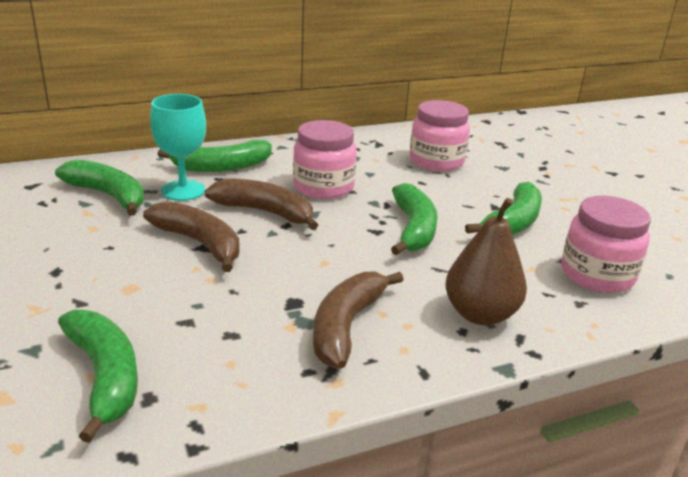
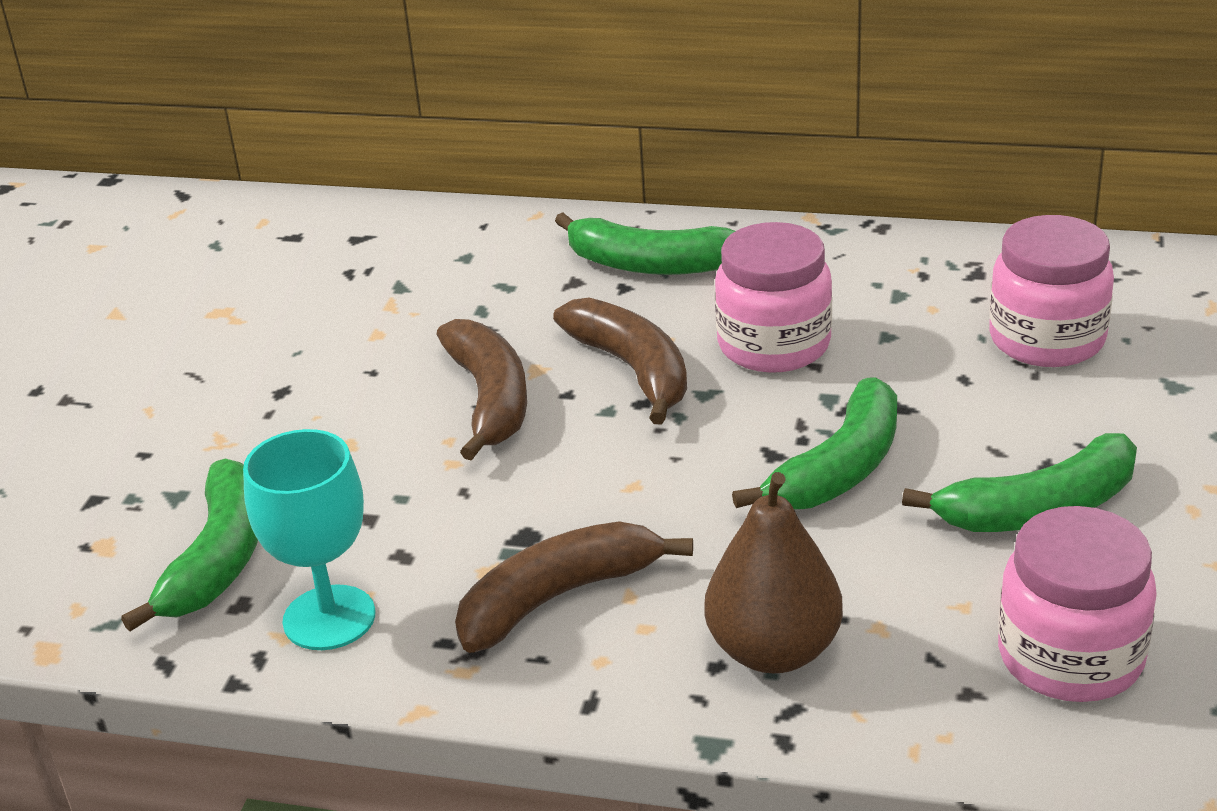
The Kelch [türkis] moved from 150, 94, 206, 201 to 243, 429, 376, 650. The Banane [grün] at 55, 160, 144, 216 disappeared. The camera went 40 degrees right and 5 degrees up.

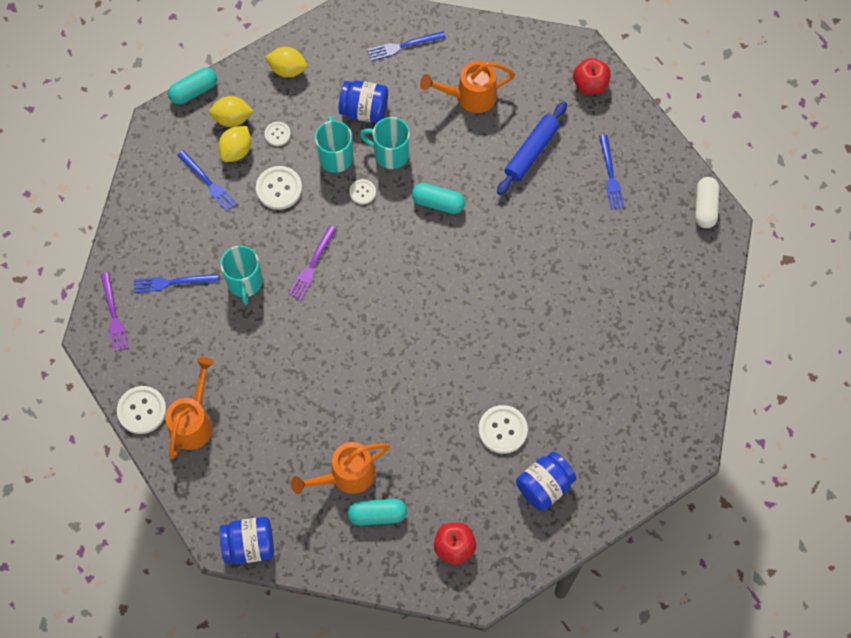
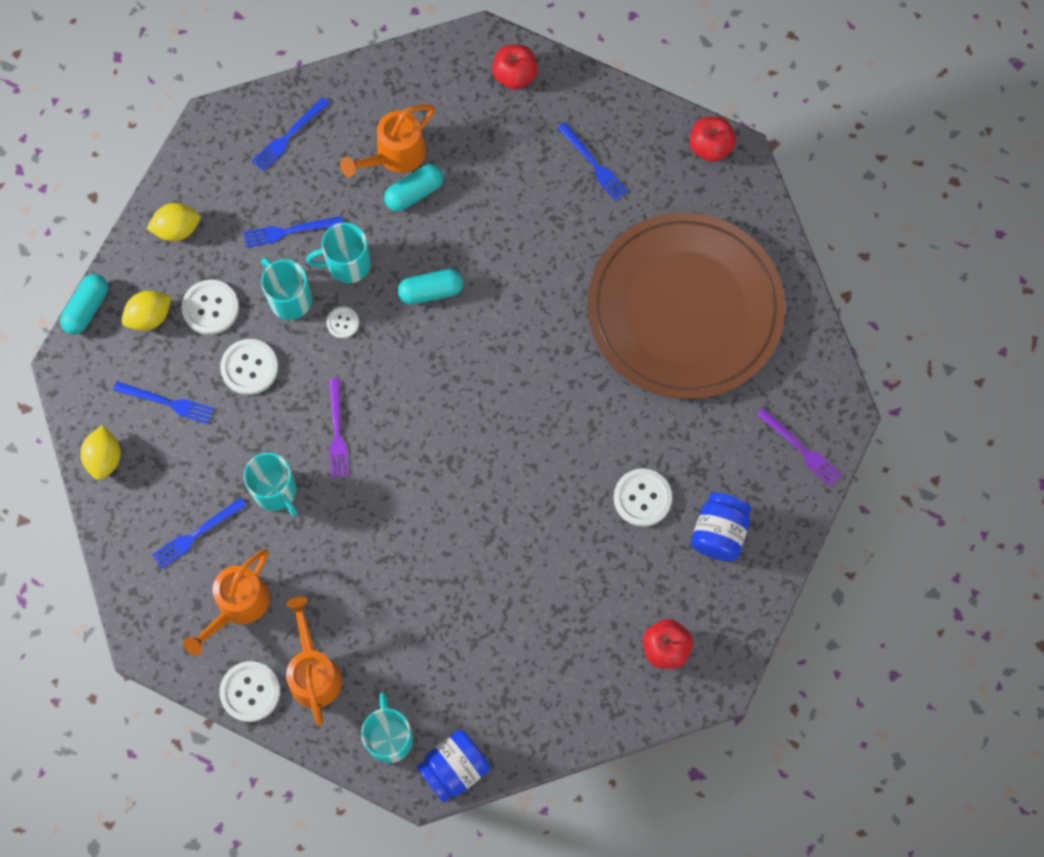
The Einmachglas [blau] at 339, 80, 388, 123 was replaced by the Gabel [blau] at 243, 216, 343, 248. The Nudelholz [blau] at 497, 102, 567, 195 disappeared. The Knopf [weiß] at 264, 122, 291, 146 changed to 1.74 times the size. The Zitrone [gelb] moved from 218, 126, 251, 162 to 80, 425, 121, 480. The Kapsel [weiß] at 695, 177, 719, 228 was replaced by the Apfel [rot] at 690, 117, 736, 162. The Gabel [lila] moved from 101, 272, 129, 352 to 757, 408, 842, 487. The Gießkanne [orange] moved from 291, 442, 390, 494 to 183, 549, 270, 656. The Kapsel [türkis] moved from 348, 499, 407, 526 to 384, 164, 443, 211. The Teller [braun] at 587, 213, 785, 399 appeared. The Tasse [türkis] at 361, 692, 413, 763 appeared. The camera went 30 degrees left and 5 degrees up.

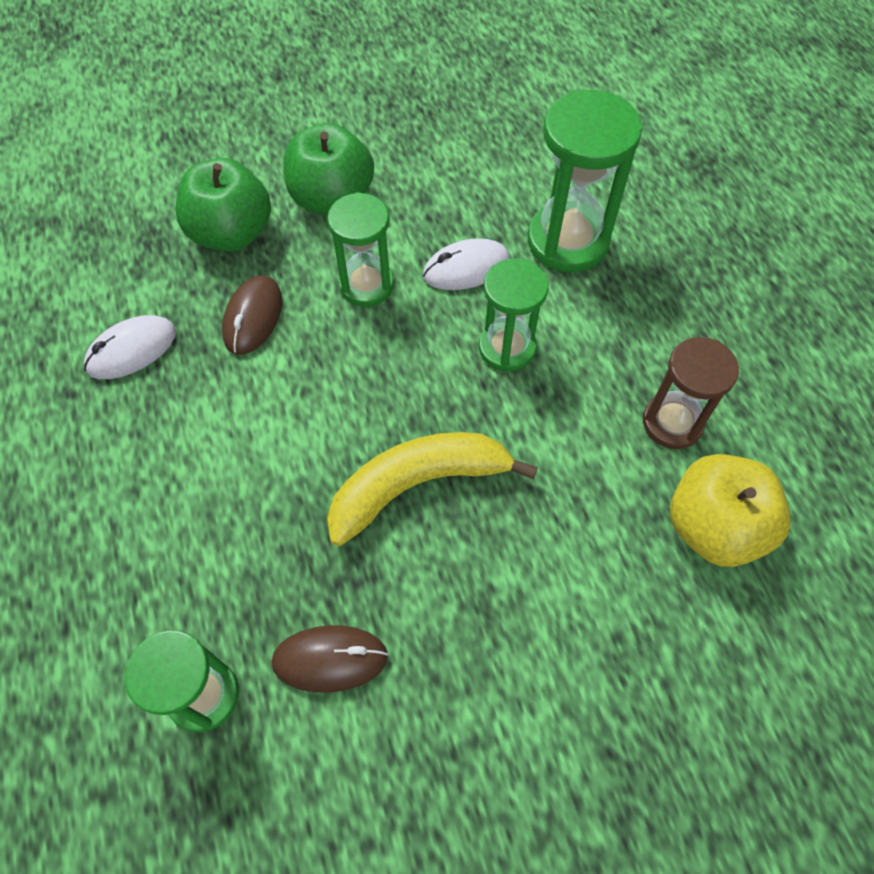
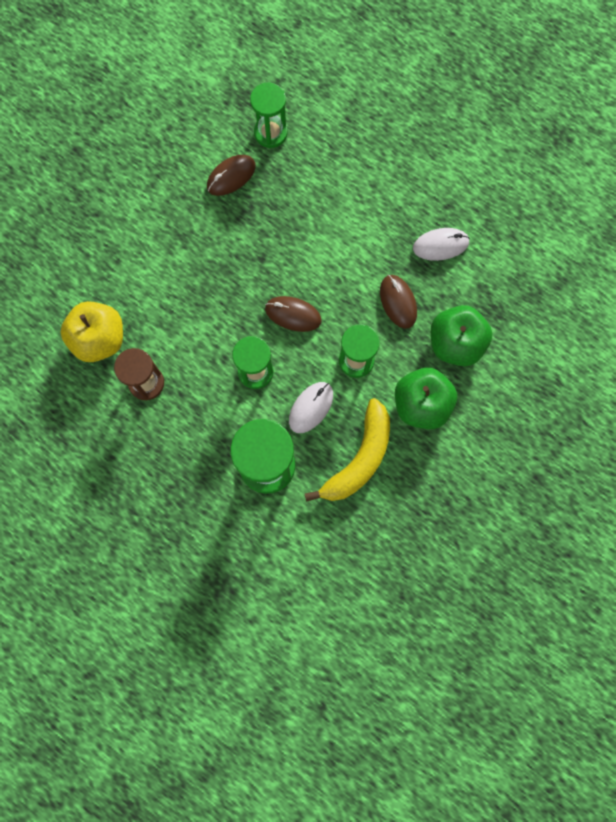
The Computermaus [weiß] at 84, 315, 176, 379 turned 60 degrees clockwise. The Banane [gelb] moved from 327, 432, 538, 546 to 305, 398, 390, 502. The Computermaus [braun] at 265, 296, 322, 332 appeared. The camera went 145 degrees right and 15 degrees up.

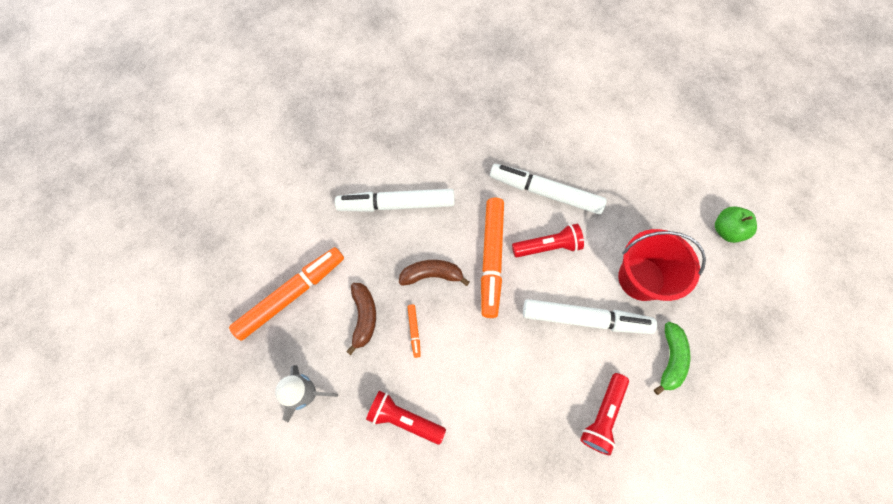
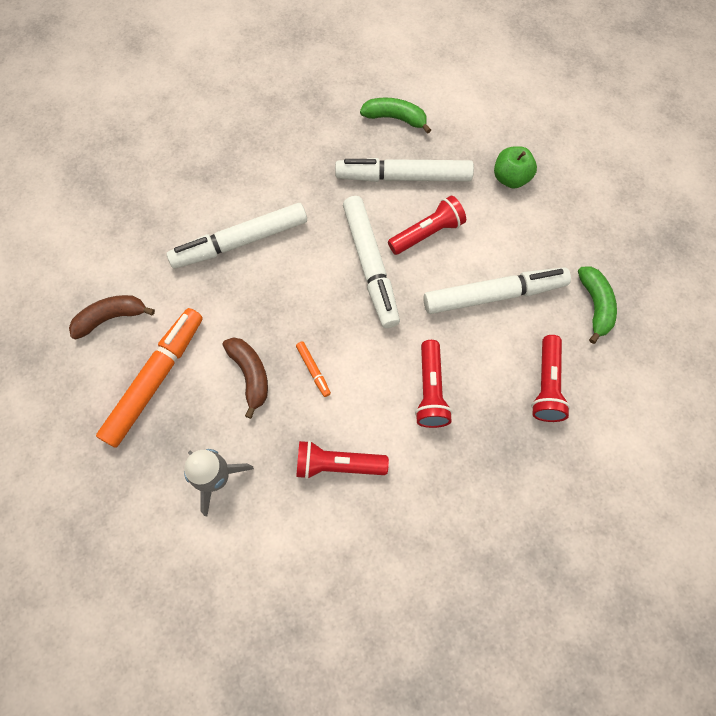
The Filzstift [orange] at 481, 198, 504, 318 became the Filzstift [weiß] at 343, 196, 400, 328. The Apfel [grün] moved from 715, 206, 757, 243 to 494, 146, 537, 188. The Eimer [rot] at 618, 229, 706, 301 disappeared. The Banane [braun] moved from 399, 260, 469, 286 to 69, 295, 155, 340. The Banane [grün] at 360, 98, 431, 134 appeared. The Taschenlampe [rot] at 415, 340, 453, 428 appeared. The camera went 20 degrees left and 0 degrees up.

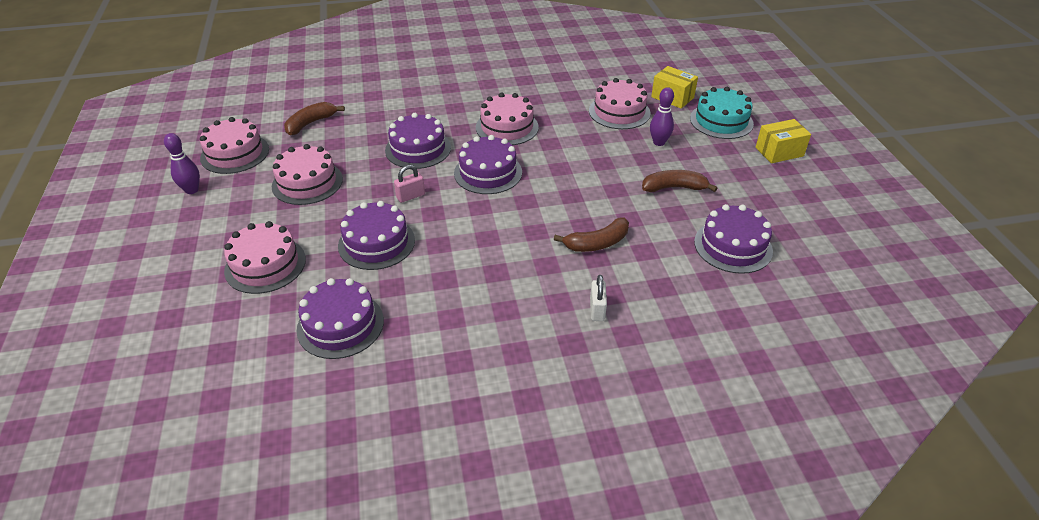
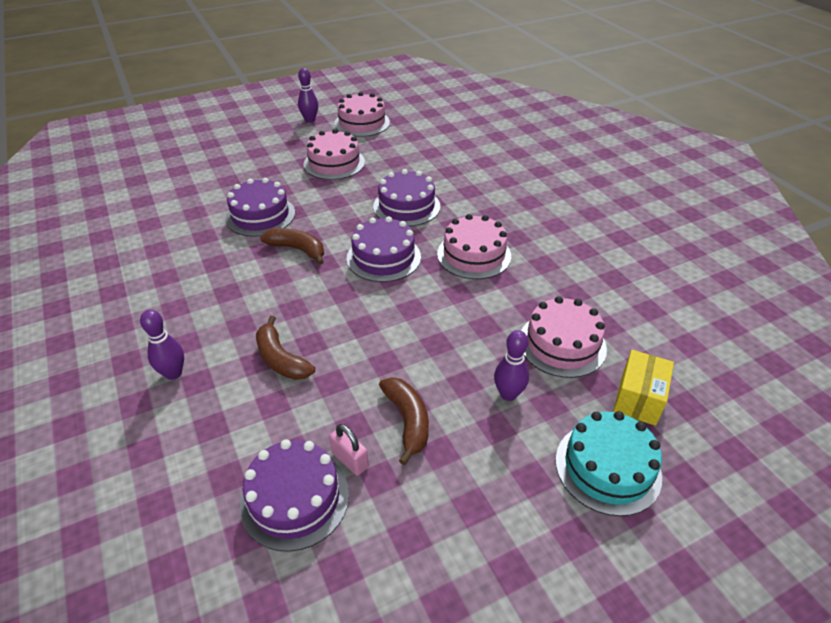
The Banane [braun] moved from 284, 102, 345, 135 to 260, 228, 324, 265. The Schachtel [gelb] at 755, 119, 811, 163 disappeared. The Vorhängeschloss [rosa] moved from 394, 165, 425, 203 to 329, 424, 369, 476. The Kuchen [rosa] at 224, 221, 306, 294 disappeared. The Vorhängeschloss [weiß] at 590, 275, 607, 321 was replaced by the Bowlingkegel [lila] at 140, 310, 184, 380. The Kuchen [lila] at 297, 278, 384, 359 disappeared. The camera went 75 degrees right and 0 degrees up.

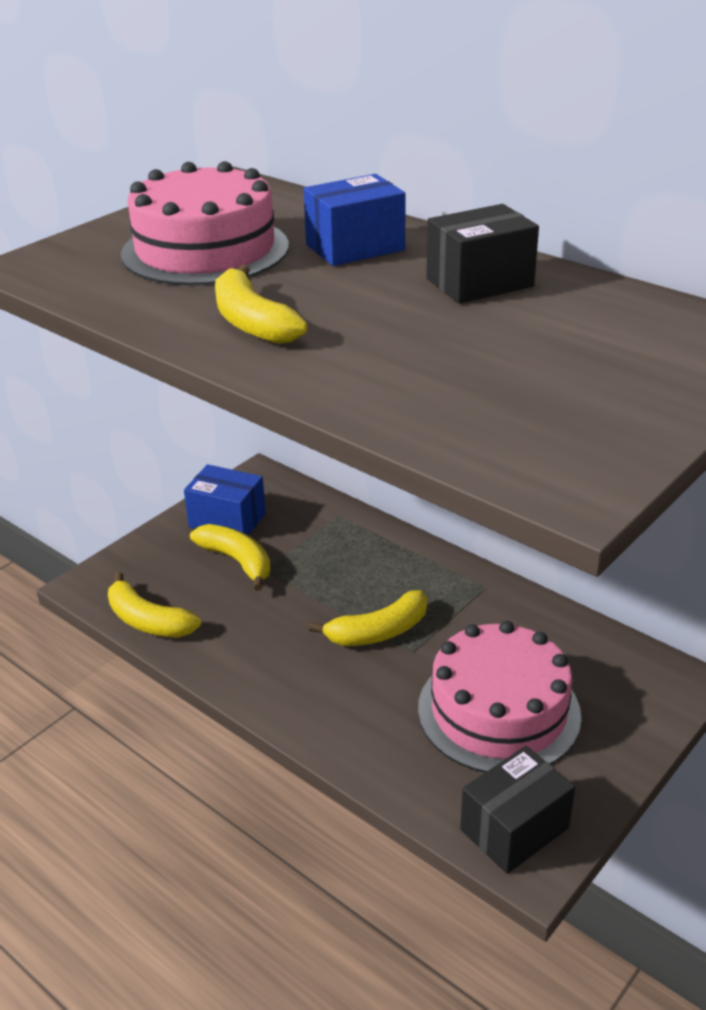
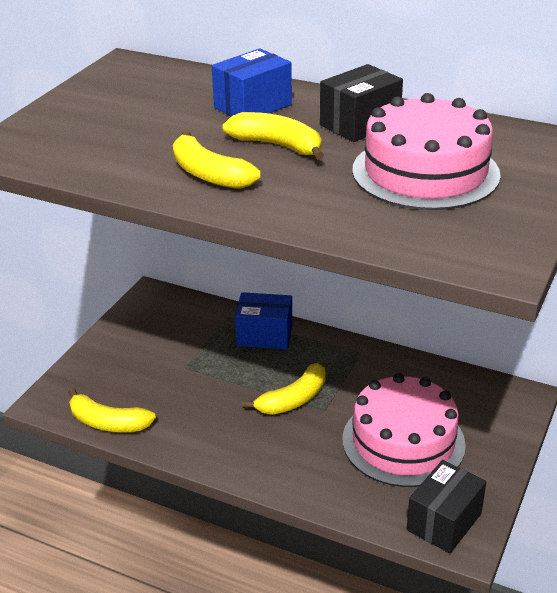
The Kuchen [rosa] moved from 121, 161, 289, 285 to 352, 93, 501, 210. The Schachtel [blau] moved from 184, 464, 266, 535 to 235, 292, 292, 349. The Banane [gelb] moved from 190, 524, 271, 591 to 222, 112, 324, 160. The camera went 15 degrees left and 0 degrees up.

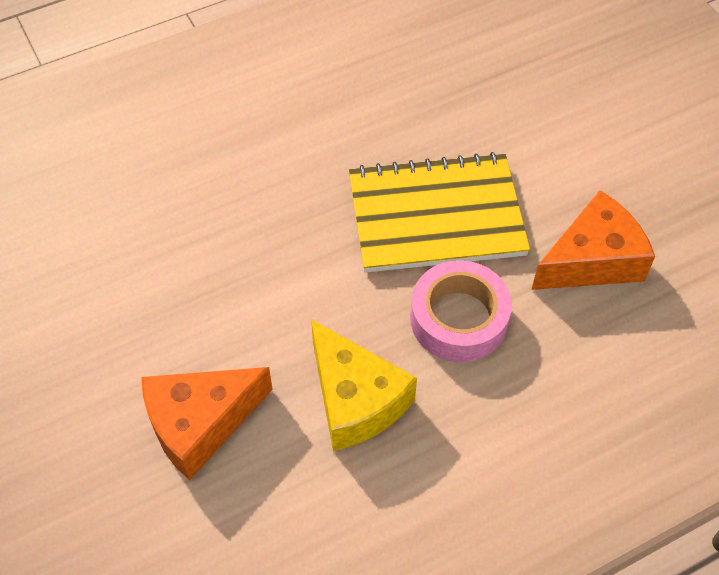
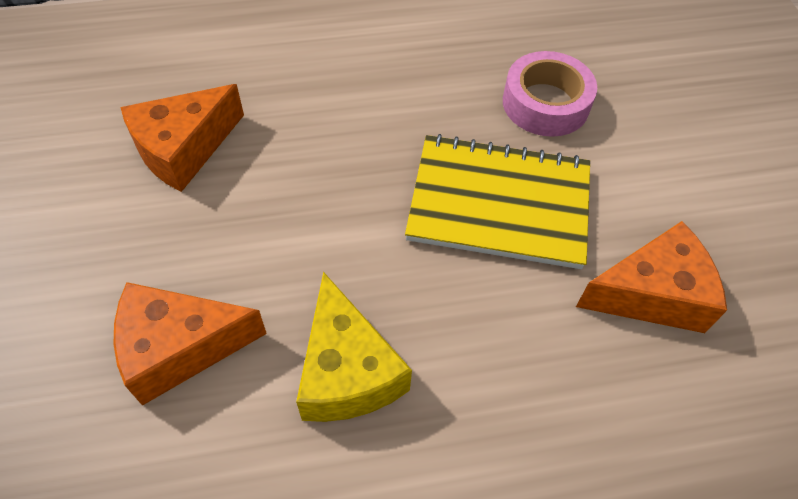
The Klebeband [rosa] moved from 410, 260, 512, 362 to 503, 51, 597, 137. The Käse [orange] at 120, 84, 244, 192 appeared. The camera went 15 degrees right and 0 degrees up.

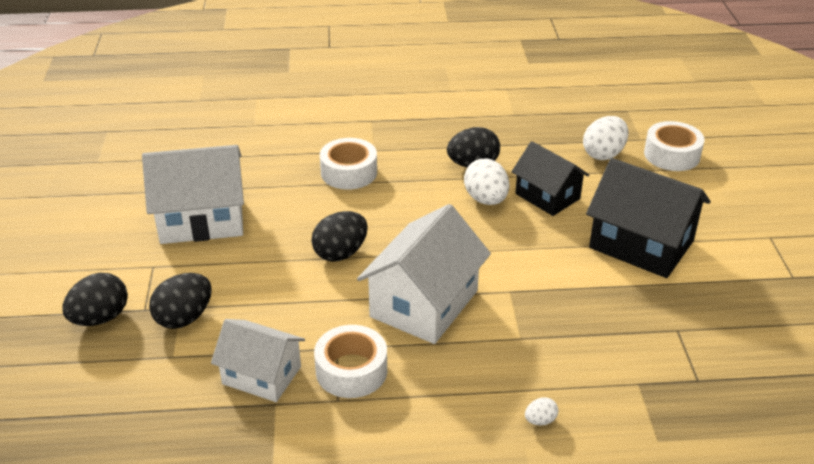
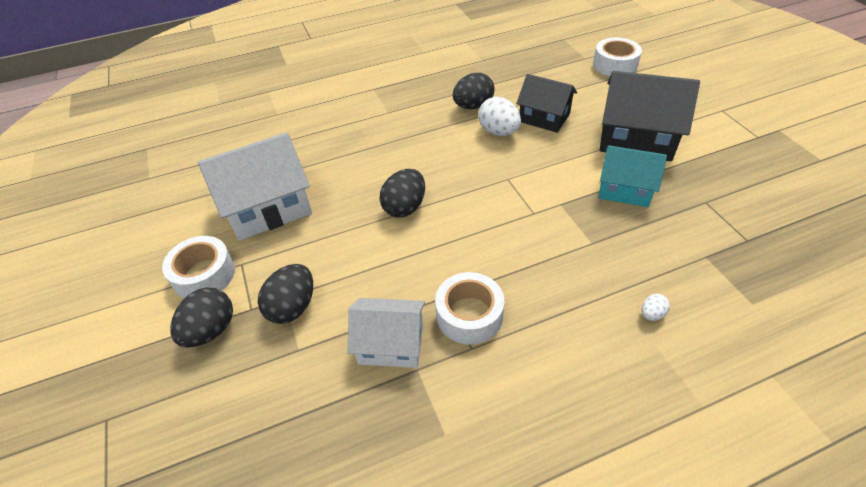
The Ei [weiß] at 583, 116, 628, 160 disappeared. The Klebeband [weiß] moved from 320, 138, 377, 190 to 162, 236, 235, 298. The Haus [weiß] at 357, 204, 491, 344 disappeared. The Haus [türkis] at 598, 145, 667, 207 appeared. The camera went 15 degrees left and 10 degrees up.

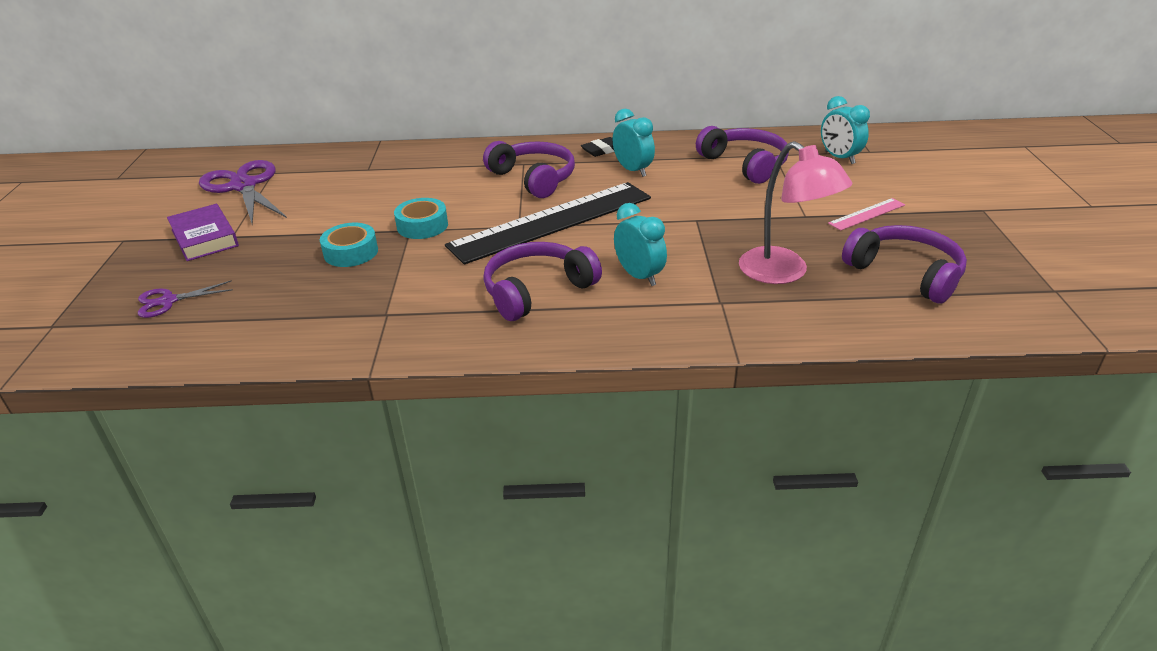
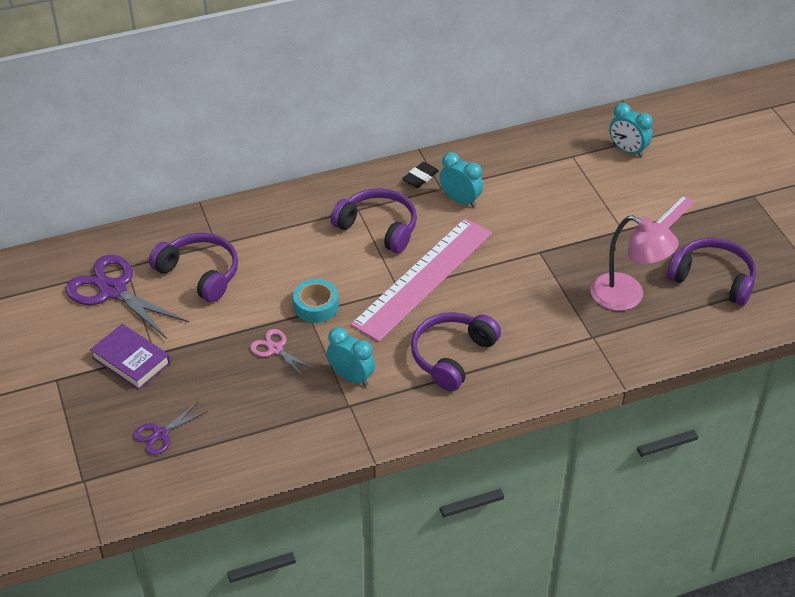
The Kopfhörer [lila] moved from 696, 126, 789, 184 to 149, 233, 238, 302. The Lineal [schwarz] at 445, 182, 651, 264 became the Lineal [rosa] at 351, 218, 492, 342. The Wecker [türkis] moved from 614, 203, 667, 286 to 327, 327, 375, 387. The Klebeband [türkis] at 320, 223, 378, 267 was replaced by the Schere [rosa] at 250, 329, 316, 378. The camera went 20 degrees left and 10 degrees up.

